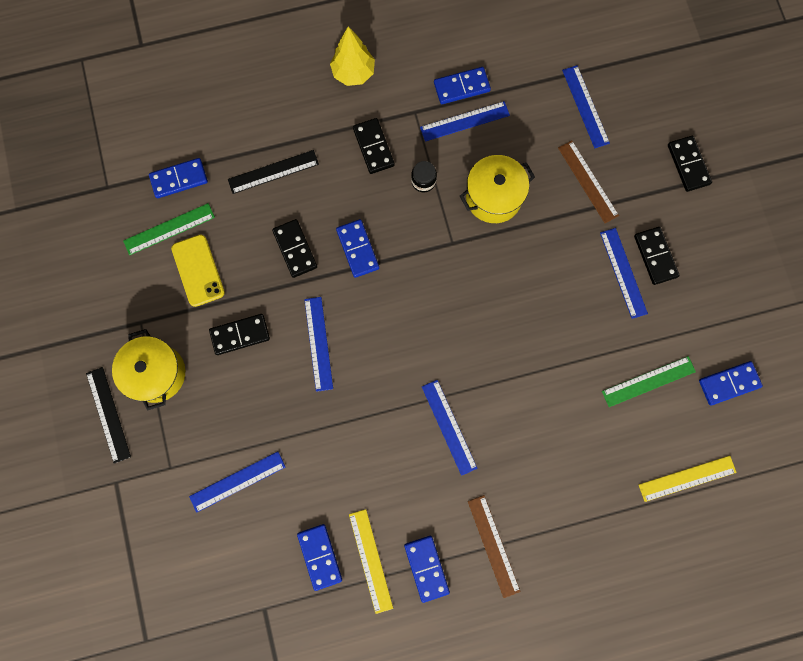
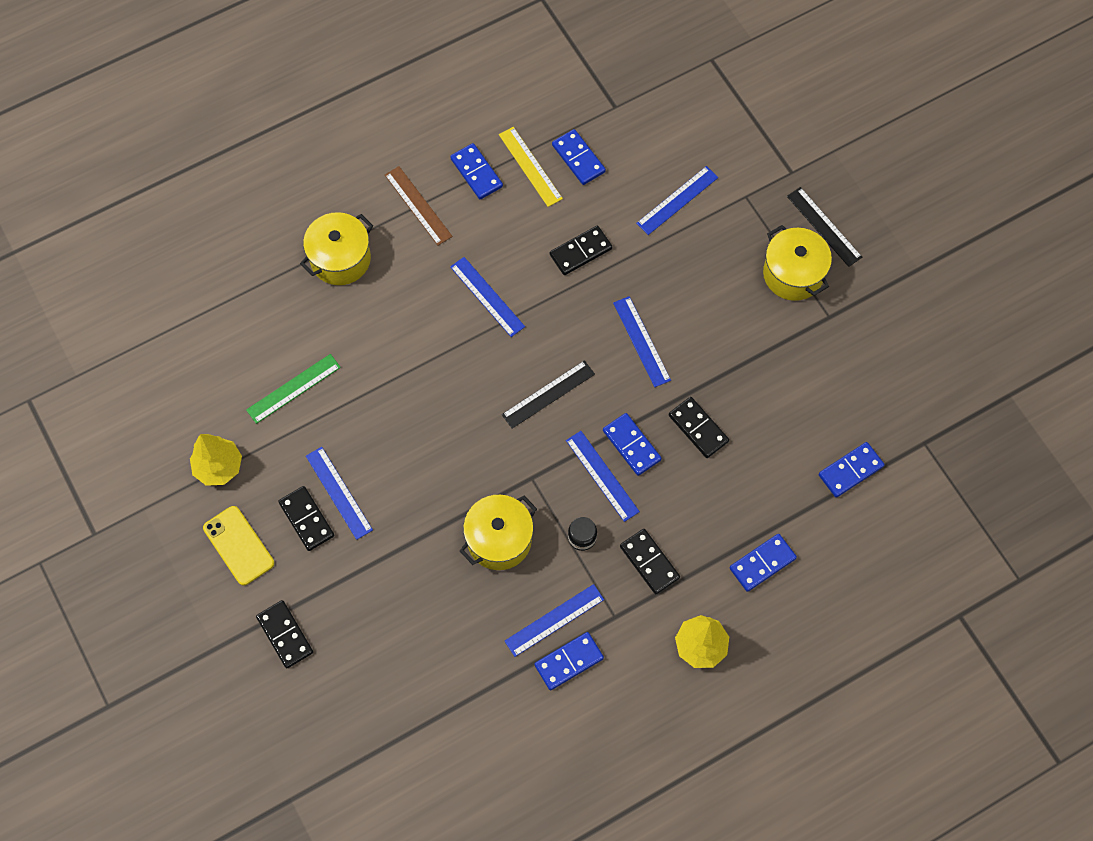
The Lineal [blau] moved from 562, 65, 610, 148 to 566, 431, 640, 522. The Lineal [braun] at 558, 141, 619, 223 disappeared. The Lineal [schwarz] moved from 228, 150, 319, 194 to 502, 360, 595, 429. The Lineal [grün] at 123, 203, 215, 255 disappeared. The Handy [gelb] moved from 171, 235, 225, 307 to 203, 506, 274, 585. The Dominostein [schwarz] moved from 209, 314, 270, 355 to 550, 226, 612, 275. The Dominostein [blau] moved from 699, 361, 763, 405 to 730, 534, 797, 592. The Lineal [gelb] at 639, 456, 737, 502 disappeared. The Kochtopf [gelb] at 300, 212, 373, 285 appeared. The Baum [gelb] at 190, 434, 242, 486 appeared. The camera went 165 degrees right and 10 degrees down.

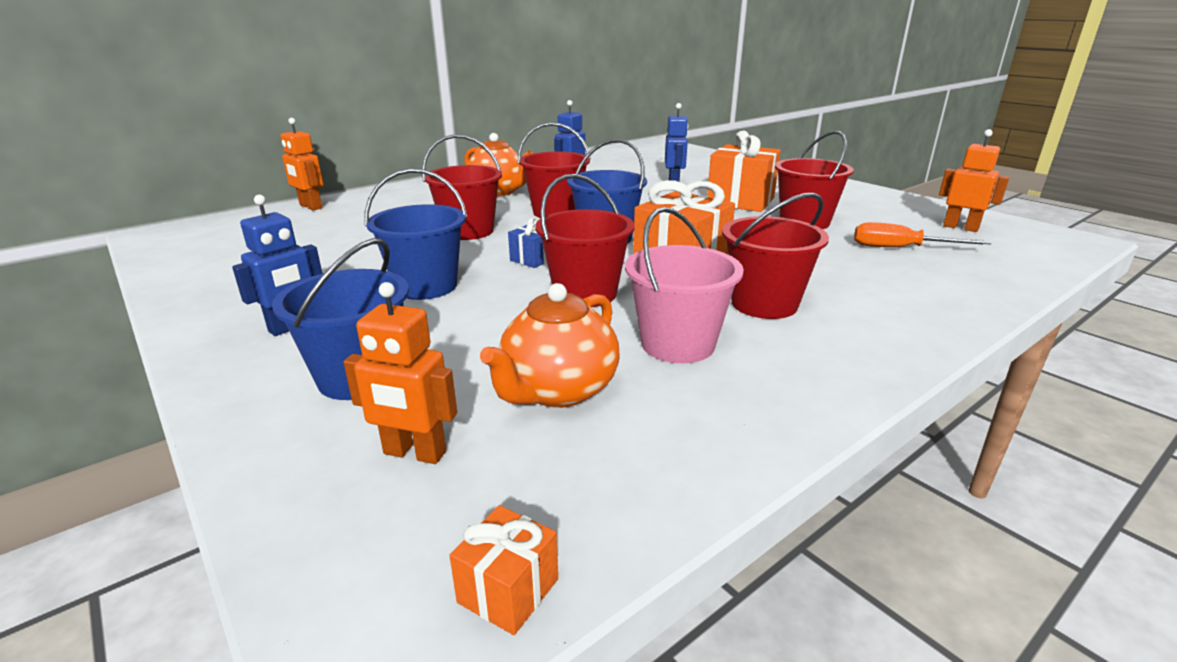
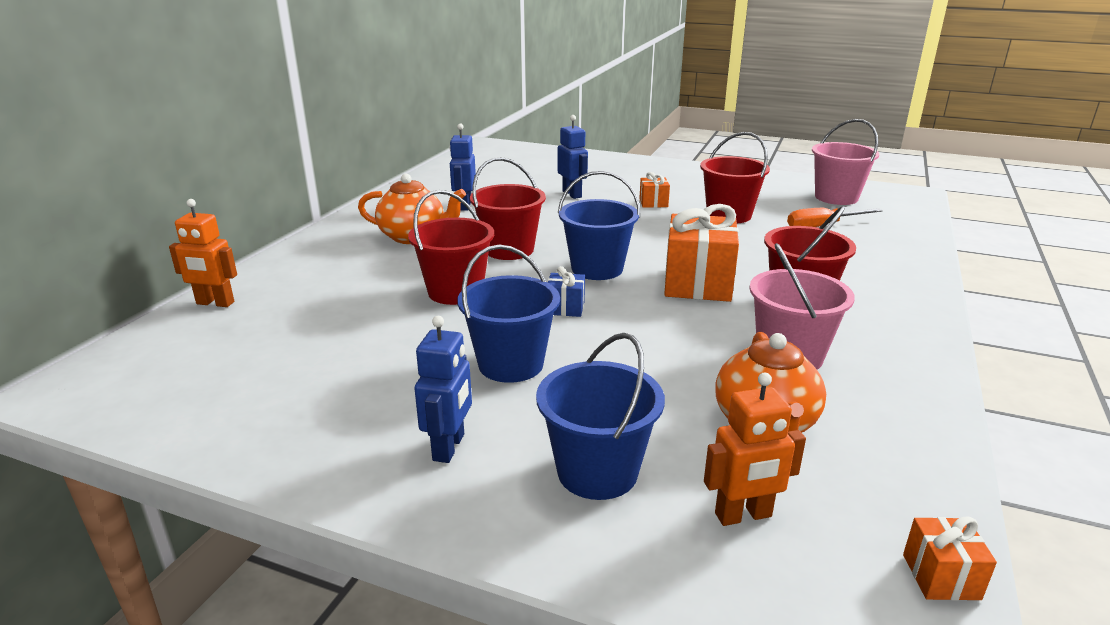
The Roboter [orange] at 939, 129, 1009, 232 was replaced by the Eimer [rosa] at 812, 119, 879, 205. The Geschenk [orange] at 707, 130, 781, 212 changed to 0.48 times the size. The Eimer [rot] at 535, 174, 635, 307 disappeared. The camera went 30 degrees left and 0 degrees up.

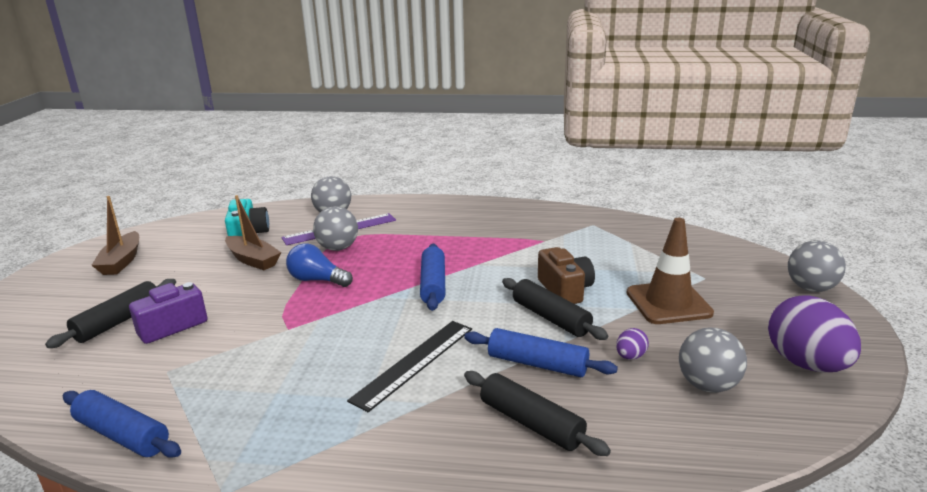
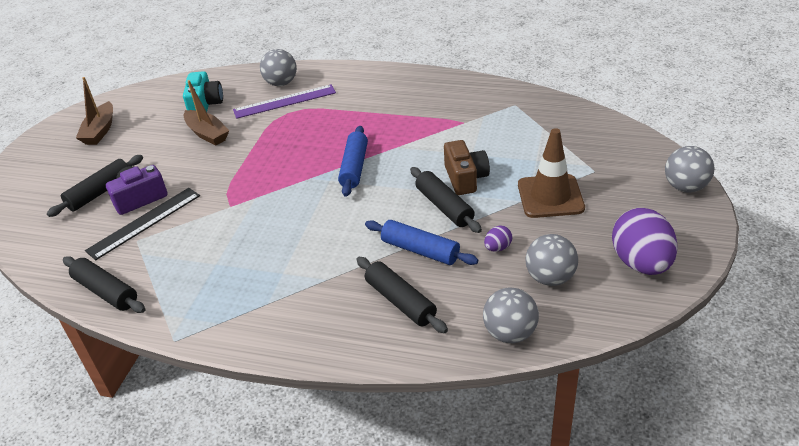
The Ball [grau] moved from 313, 206, 358, 251 to 483, 288, 539, 343. The Glühbirne [blau] at 286, 243, 353, 287 disappeared. The Lineal [schwarz] moved from 347, 321, 472, 412 to 85, 188, 200, 260. The Nudelholz [blau] at 63, 390, 181, 458 became the Nudelholz [schwarz] at 63, 256, 145, 313. The camera went 10 degrees right and 15 degrees up.

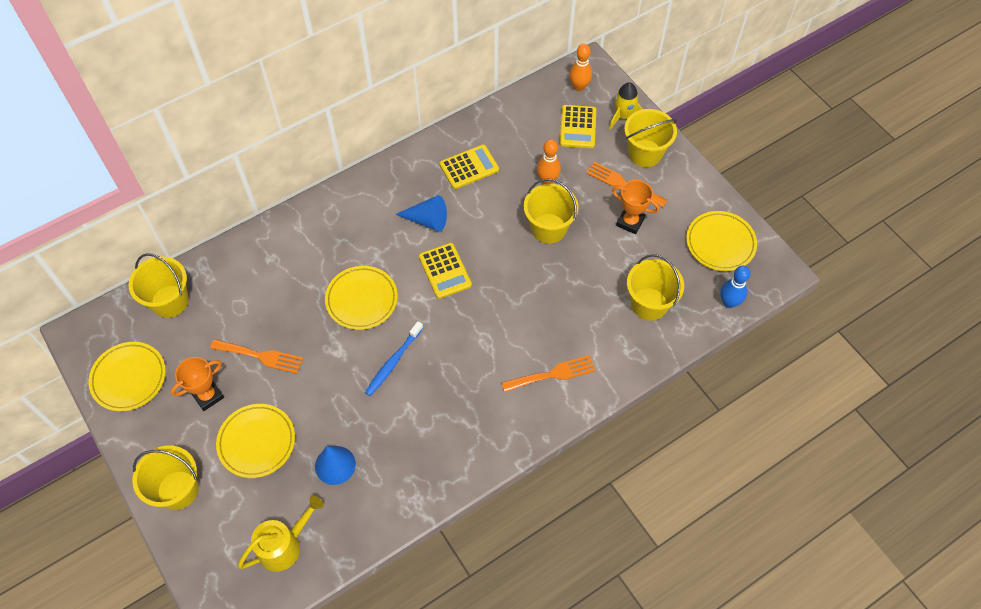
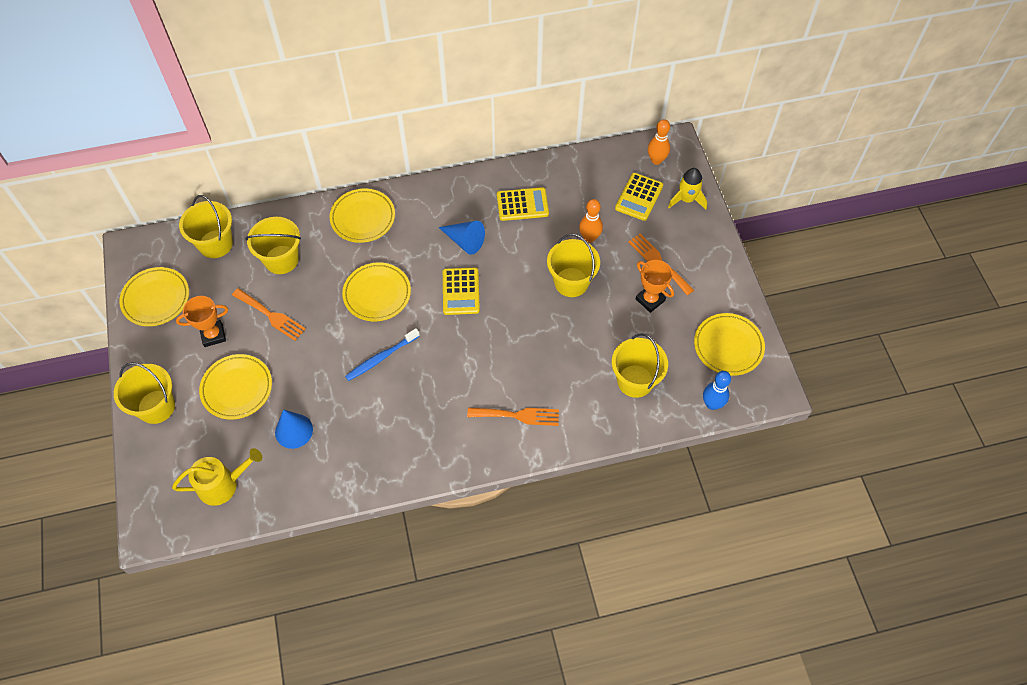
The Eimer [gelb] moved from 624, 109, 677, 167 to 245, 217, 301, 274. The Teller [gelb] at 330, 189, 395, 243 appeared. The camera went 20 degrees right and 0 degrees up.

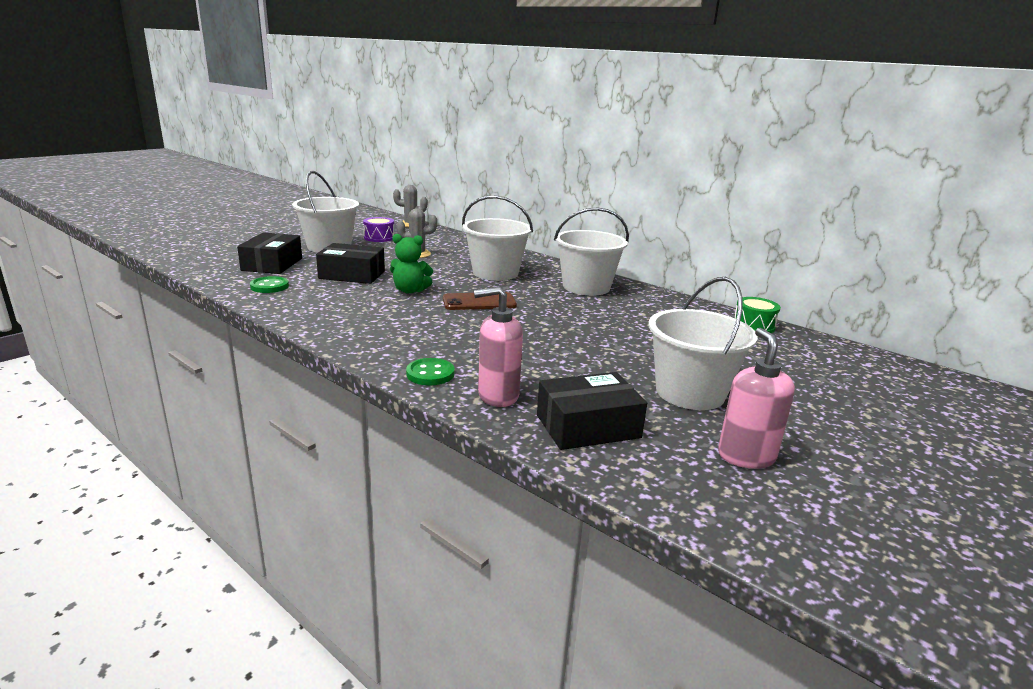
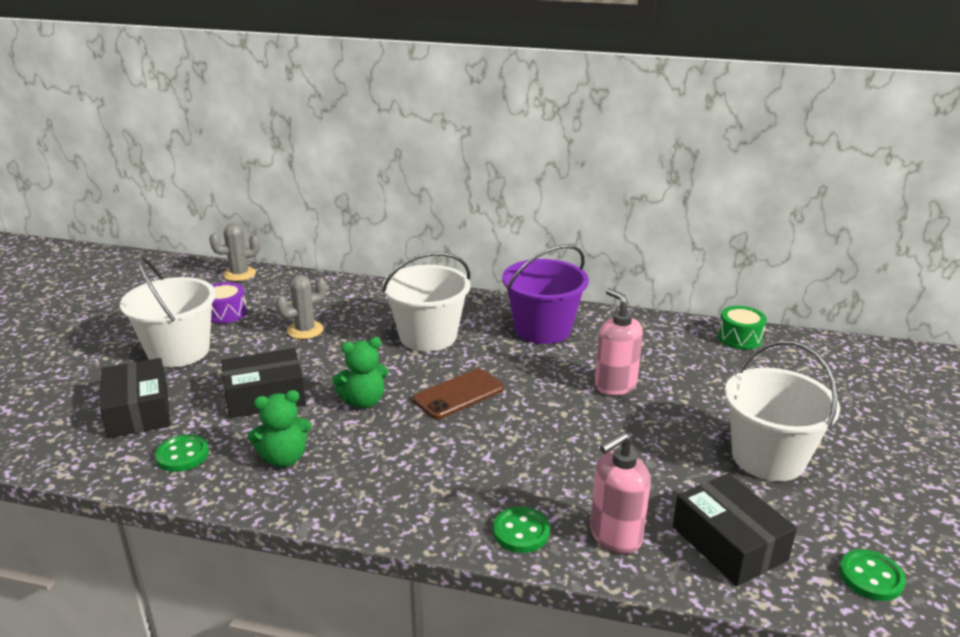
The Eimer [weiß] at 554, 207, 629, 296 became the Eimer [lila] at 502, 245, 589, 344. The Seifenspender [rosa] moved from 718, 328, 795, 469 to 595, 288, 643, 395. The Schachtel [schwarz] at 537, 372, 647, 450 turned 75 degrees counterclockwise. The Teddybär [grün] at 247, 390, 312, 467 appeared. The Knopf [grün] at 839, 549, 906, 601 appeared. The camera went 25 degrees left and 5 degrees up.

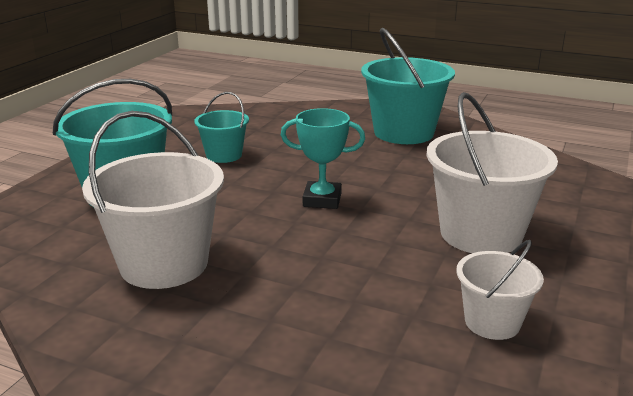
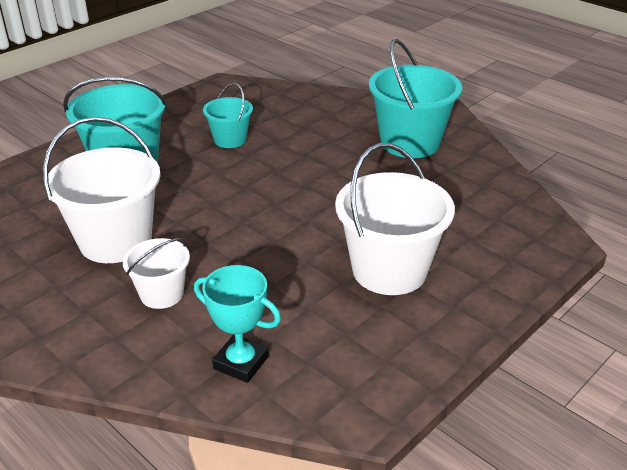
The Pokal [türkis] moved from 281, 108, 365, 209 to 194, 265, 281, 383. The Eimer [weiß] moved from 456, 240, 544, 340 to 123, 238, 190, 309. The camera went 20 degrees right and 10 degrees up.

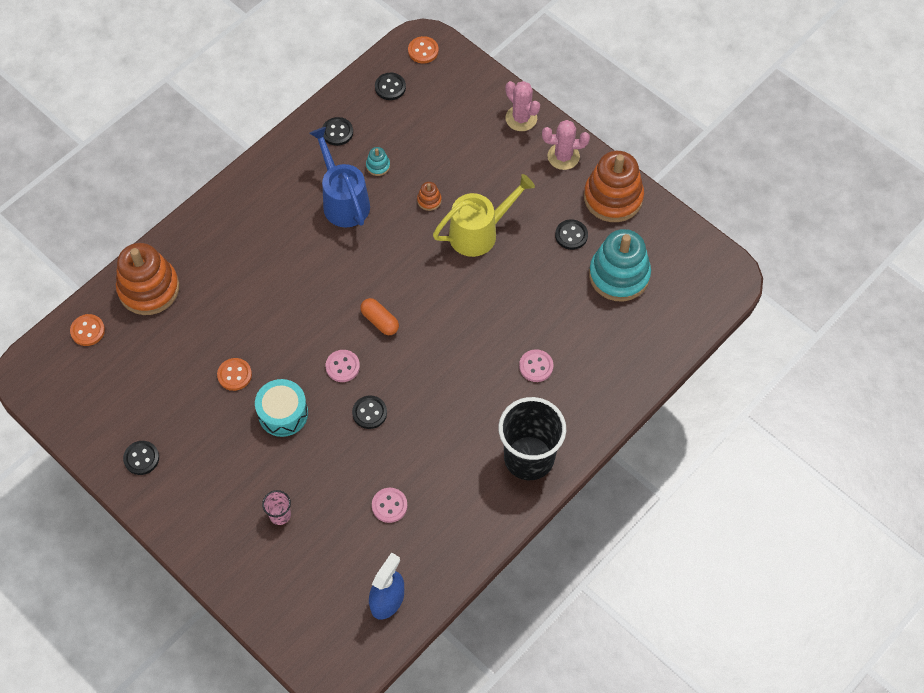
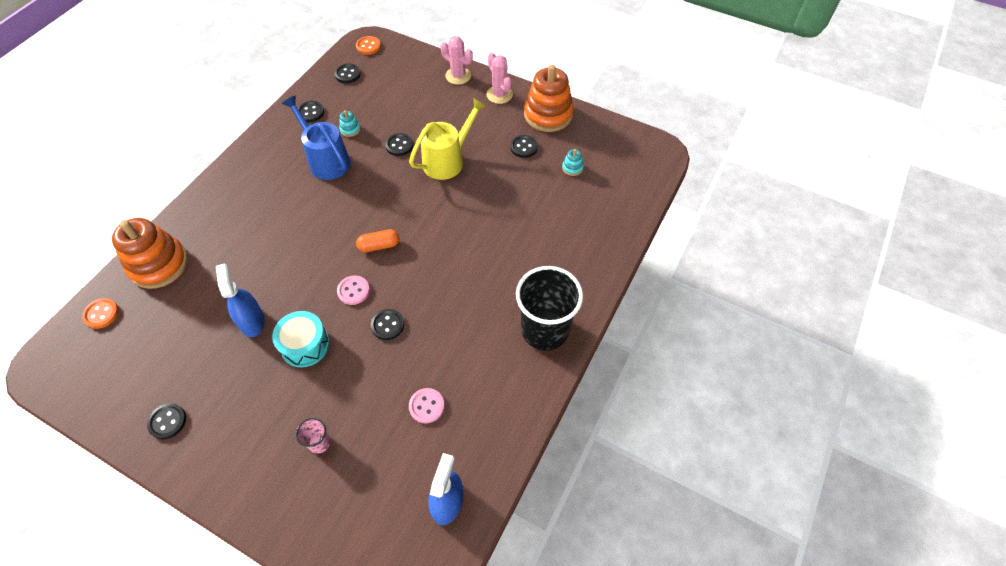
The Kaktus [rosa] at 542, 120, 590, 170 turned 75 degrees clockwise. The Stapelspielzeug [orange] at 417, 182, 442, 211 was replaced by the Knopf [schwarz] at 385, 133, 413, 156. The Stapelspielzeug [türkis] at 589, 229, 651, 301 changed to 0.41 times the size. The Kapsel [orange] at 360, 298, 399, 335 turned 45 degrees counterclockwise. The Knopf [rosa] at 519, 349, 553, 382 disappeared. The Knopf [orange] at 217, 358, 252, 391 was replaced by the Sprühflasche [blau] at 216, 263, 265, 337. The camera went 15 degrees left and 5 degrees down.

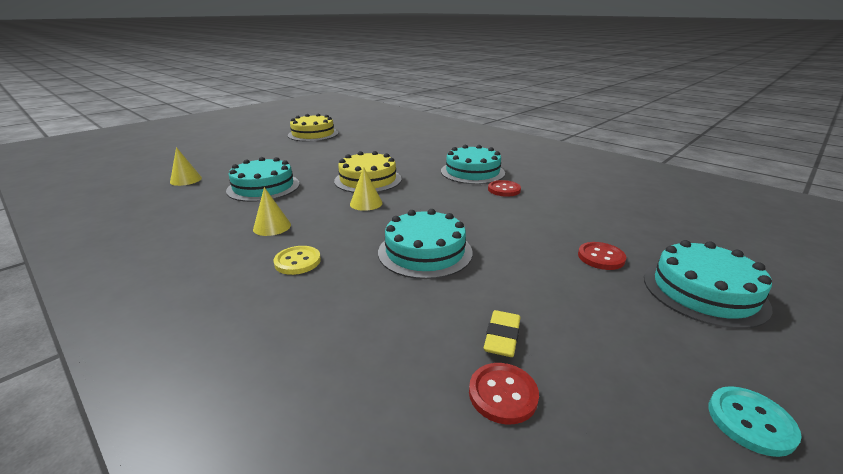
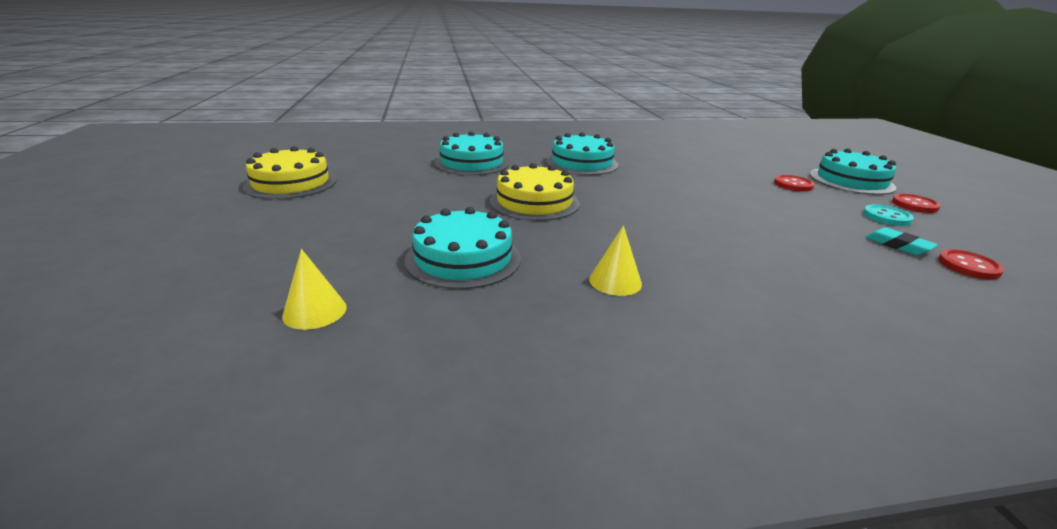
The Kegel [gelb] at 350, 167, 382, 211 disappeared. The Knopf [rot] moved from 488, 180, 521, 197 to 892, 194, 941, 213. The Kuchen [türkis] moved from 378, 209, 472, 279 to 434, 131, 509, 176. The Knopf [gelb] at 273, 246, 321, 275 disappeared. The Radiergummi [gelb] at 484, 310, 521, 357 became the Radiergummi [türkis] at 865, 227, 938, 255. The Knopf [türkis] moved from 708, 386, 801, 457 to 863, 205, 914, 226. The camera went 55 degrees left and 0 degrees up.

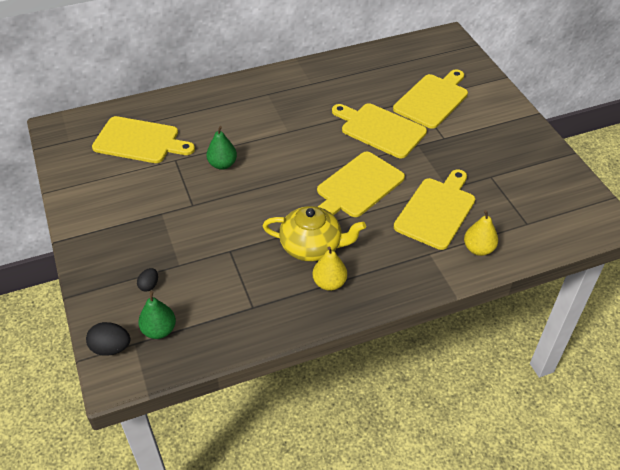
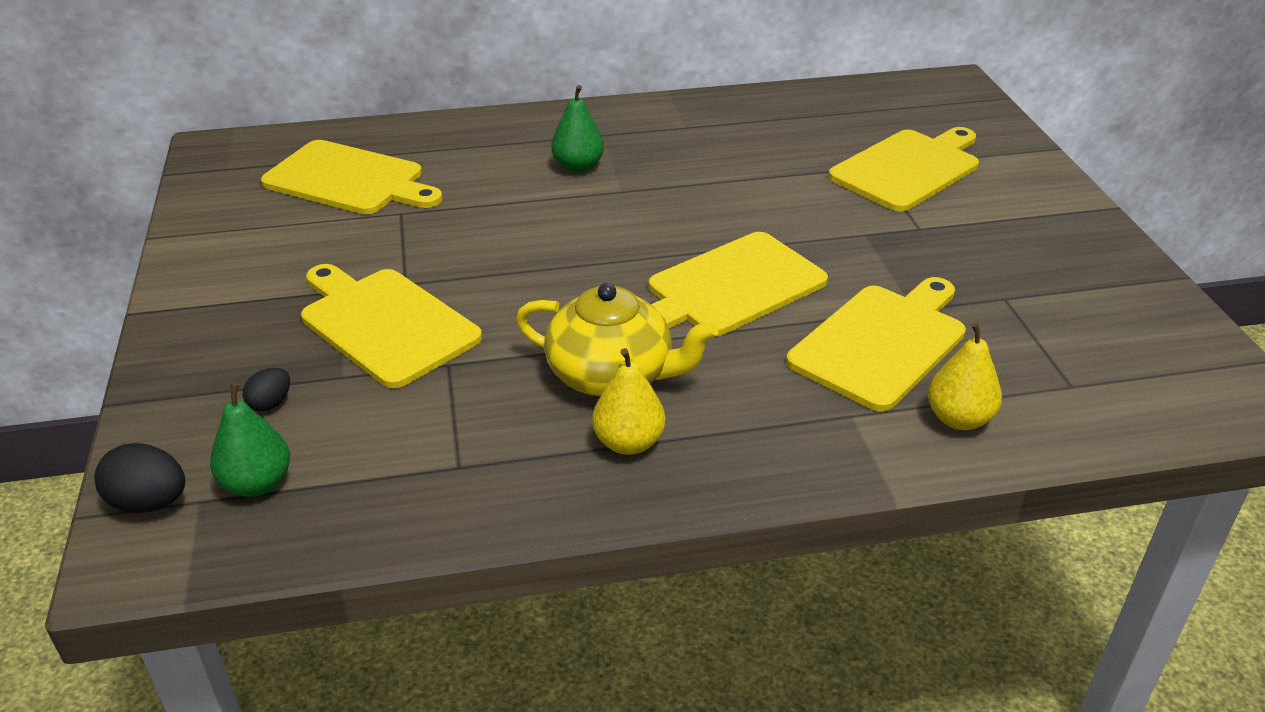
The Schneidebrett [gelb] moved from 332, 103, 427, 158 to 301, 264, 482, 388. The Birne [grün] moved from 206, 126, 237, 170 to 551, 85, 604, 173. The camera went 10 degrees right and 10 degrees down.

